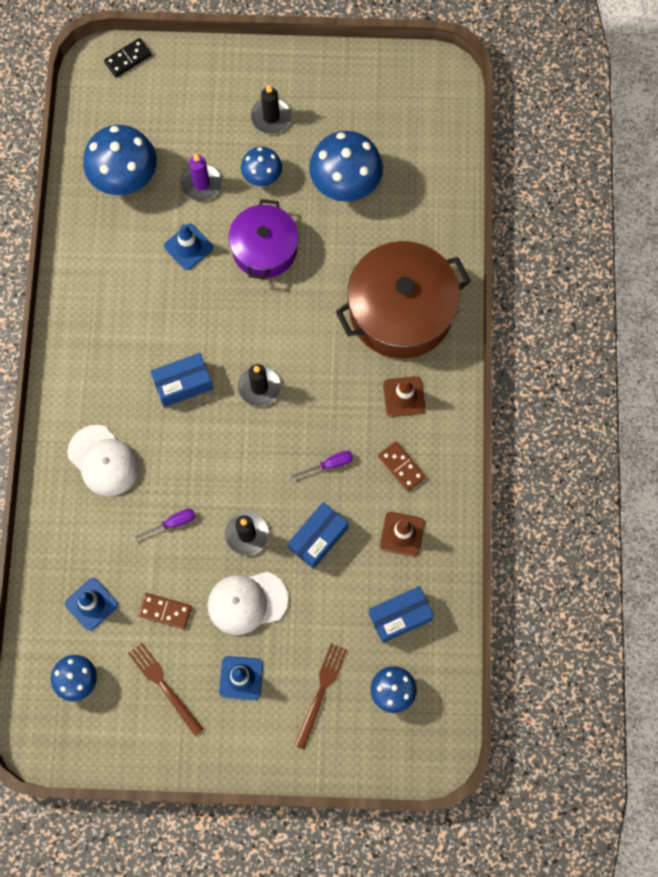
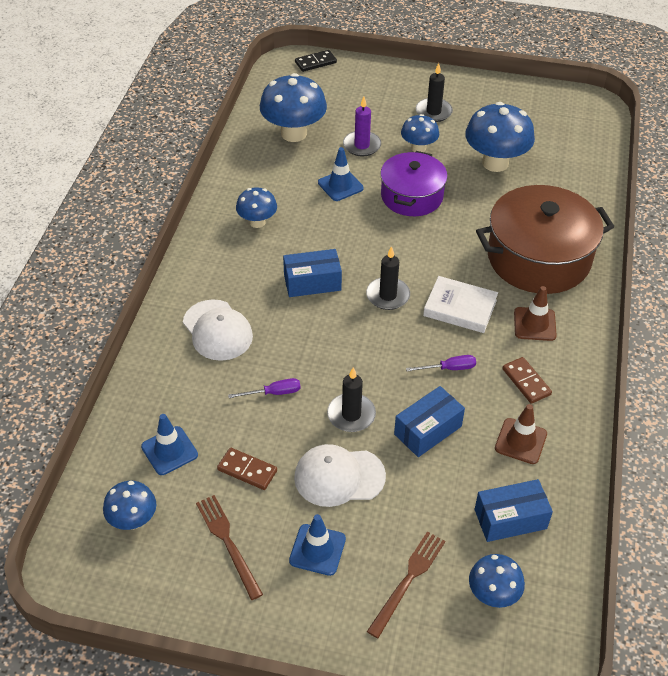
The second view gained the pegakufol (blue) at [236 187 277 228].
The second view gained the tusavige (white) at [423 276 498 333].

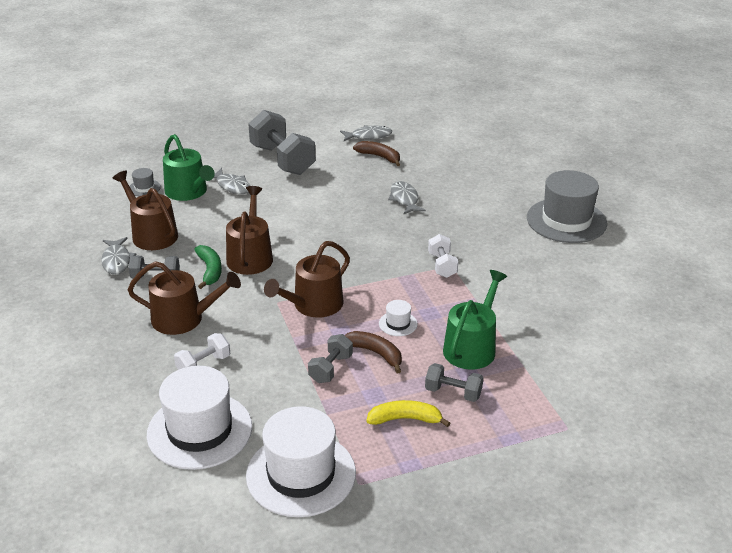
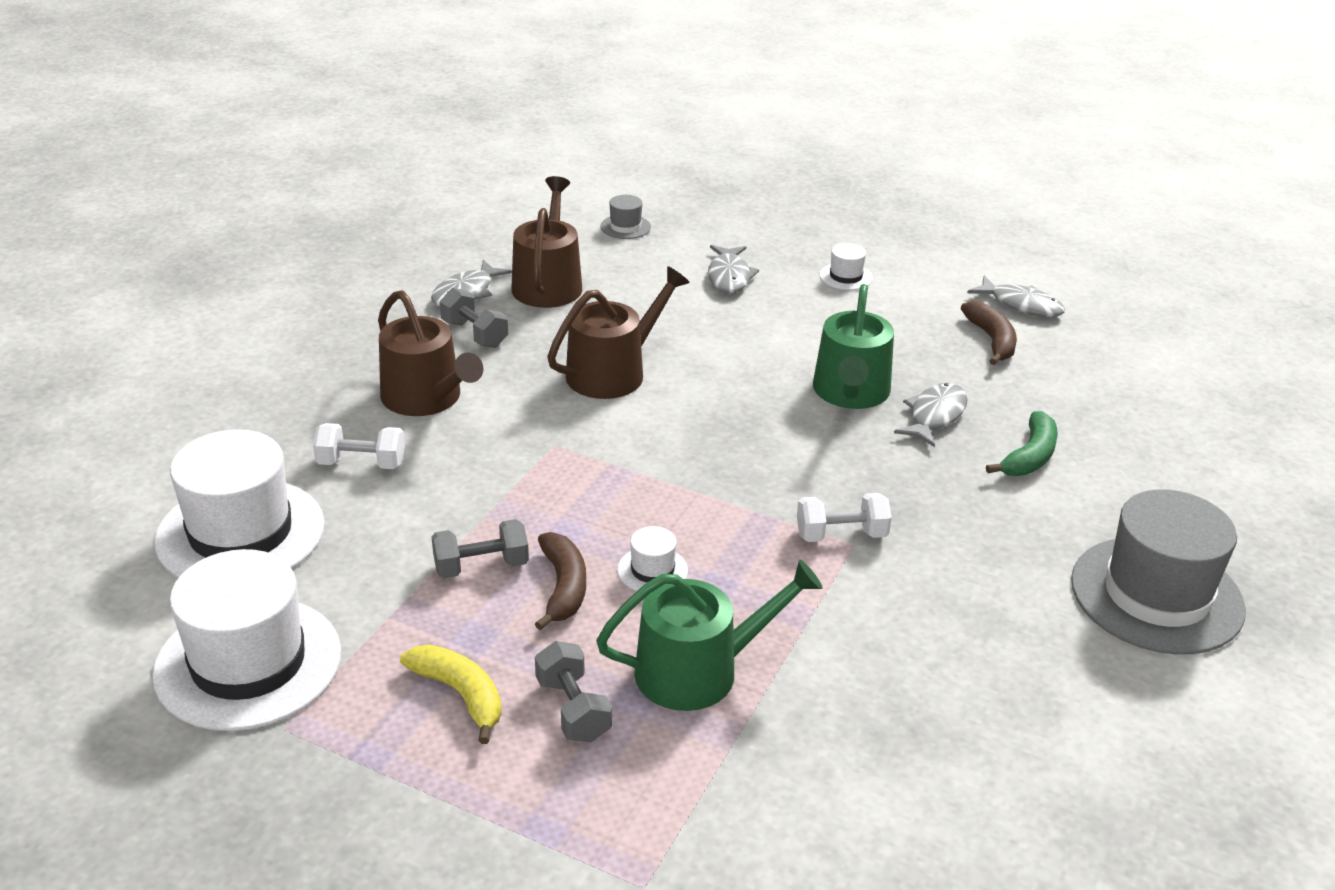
Where the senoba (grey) stood at [248 110 316 175], the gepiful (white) came to stand at [819 243 873 290].
The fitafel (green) ended up elsewhere, having gone from [163 134 215 201] to [813 284 894 409].
The senoba (white) at [428 234 458 278] ended up facing another way, 45 degrees clockwise from before.
The second view lost the fitafel (brown) at [264 241 350 318].
The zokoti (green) ended up elsewhere, having gone from [194 245 222 289] to [986 411 1058 476].

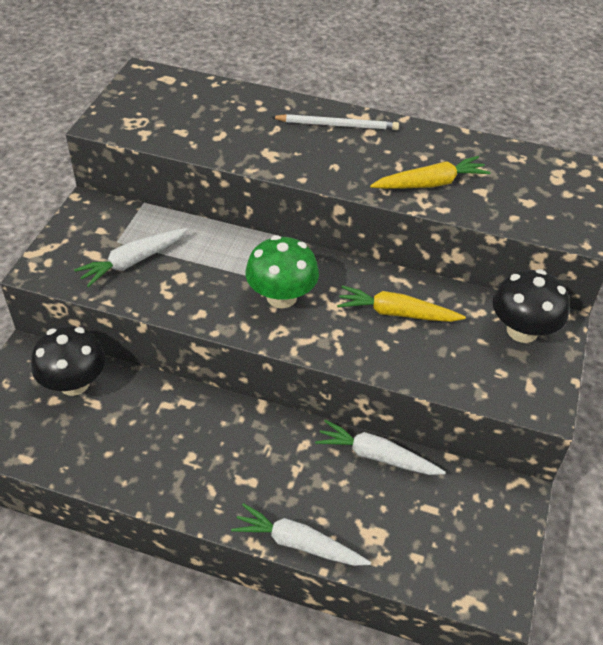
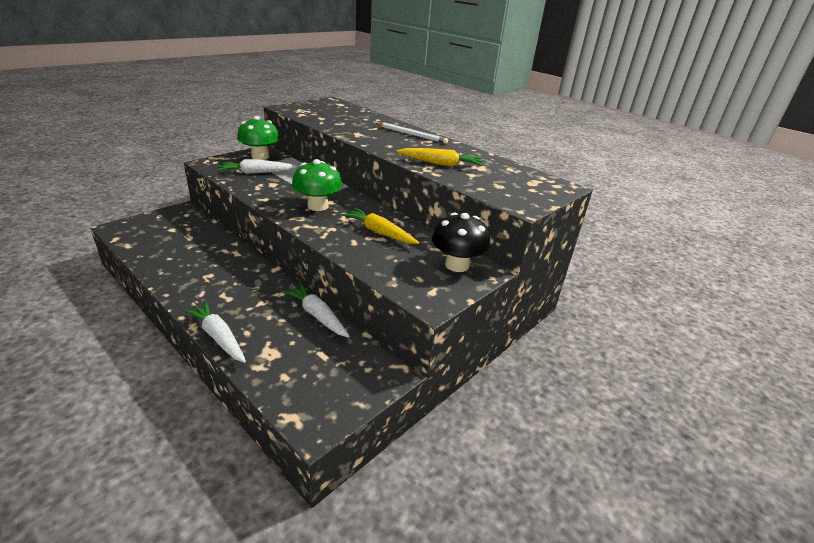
The second view lost the pegakufol (black) at [31 326 106 396].
The second view gained the pegakufol (green) at [237 116 280 160].

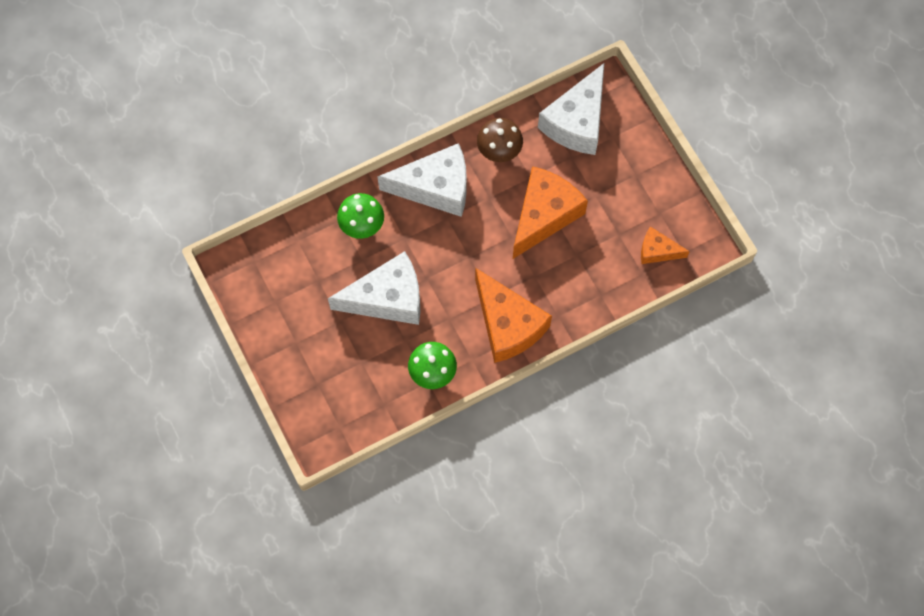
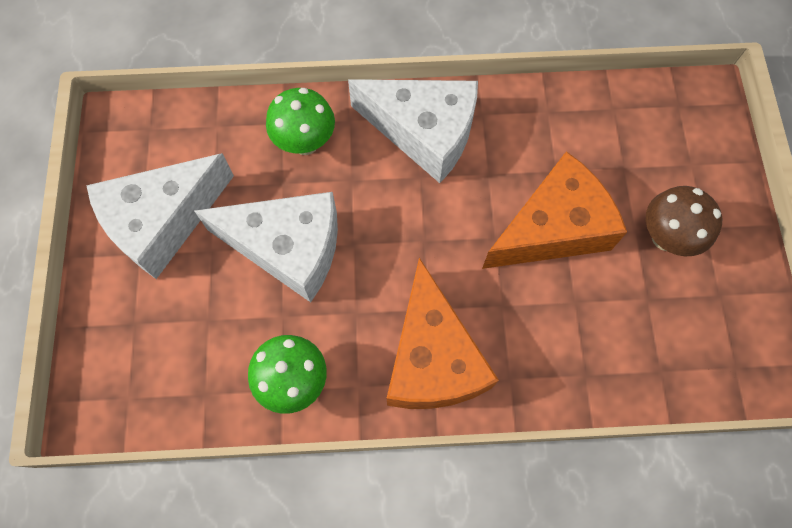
The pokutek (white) ended up elsewhere, having gone from [538 63 604 155] to [86 153 234 279].
The pegakufol (brown) ended up elsewhere, having gone from [477 118 523 162] to [646 186 722 256].
The second view lost the pokutek (orange) at [641 227 690 264].

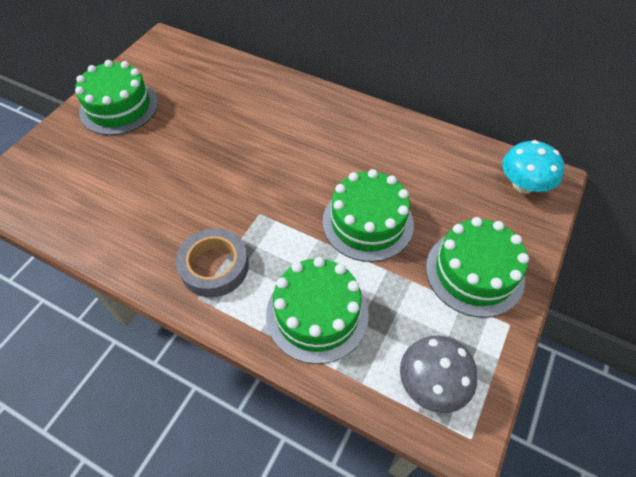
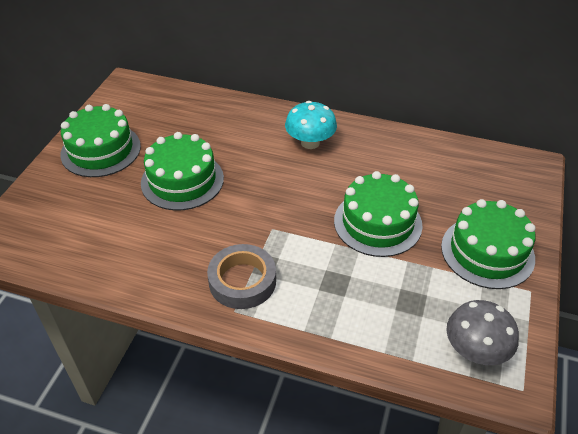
The pegakufol (turquoise) ended up elsewhere, having gone from [502 140 565 194] to [285 101 337 149].
The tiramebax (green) ended up elsewhere, having gone from [266 257 369 364] to [141 132 224 210].

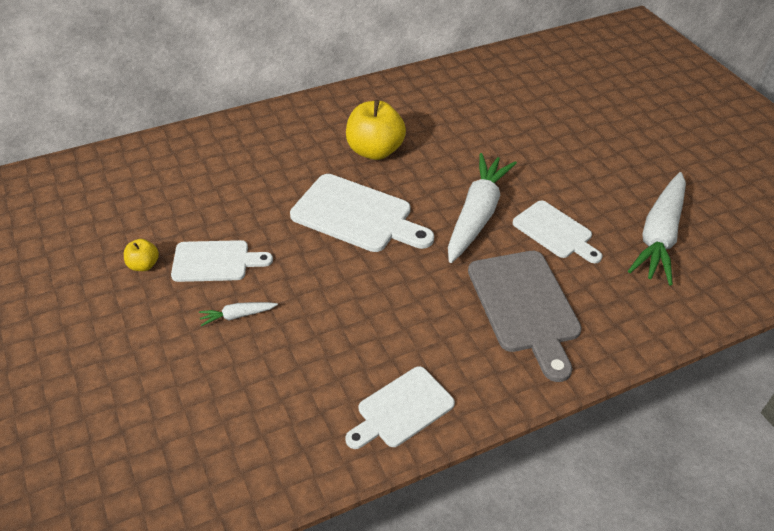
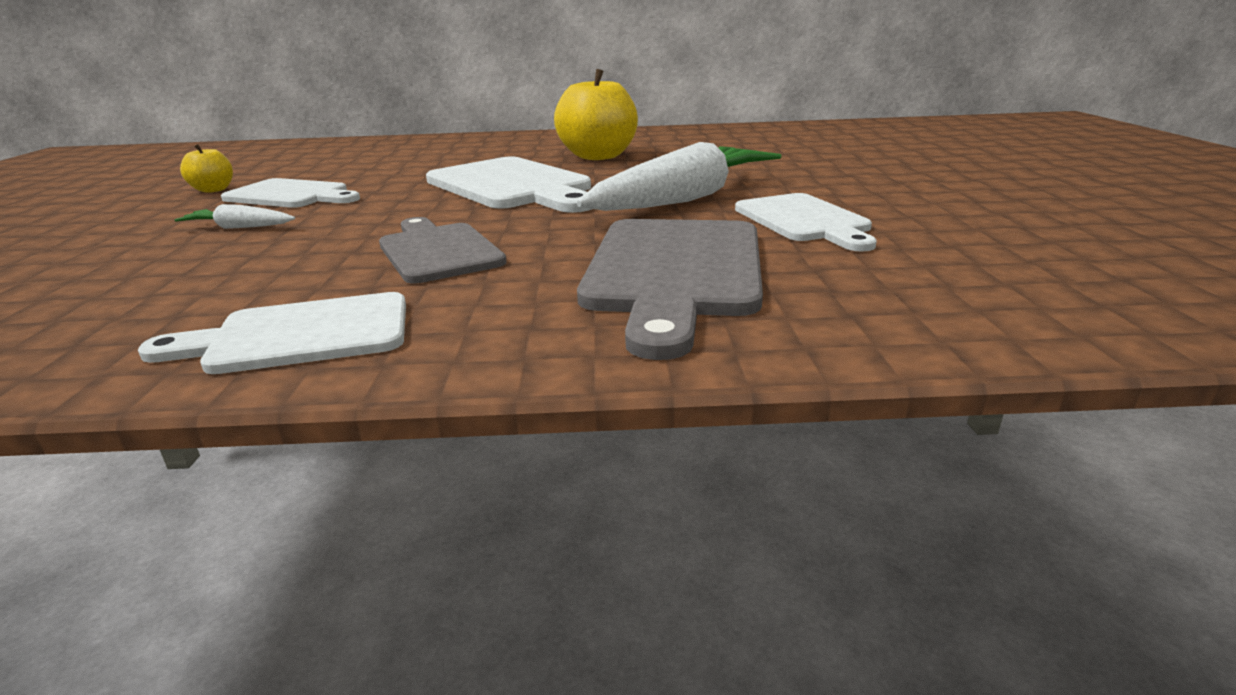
The second view lost the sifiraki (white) at [628 172 686 285].
The second view gained the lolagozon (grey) at [379 217 507 283].

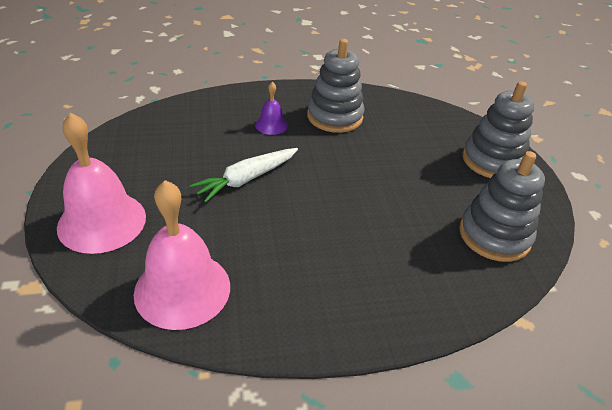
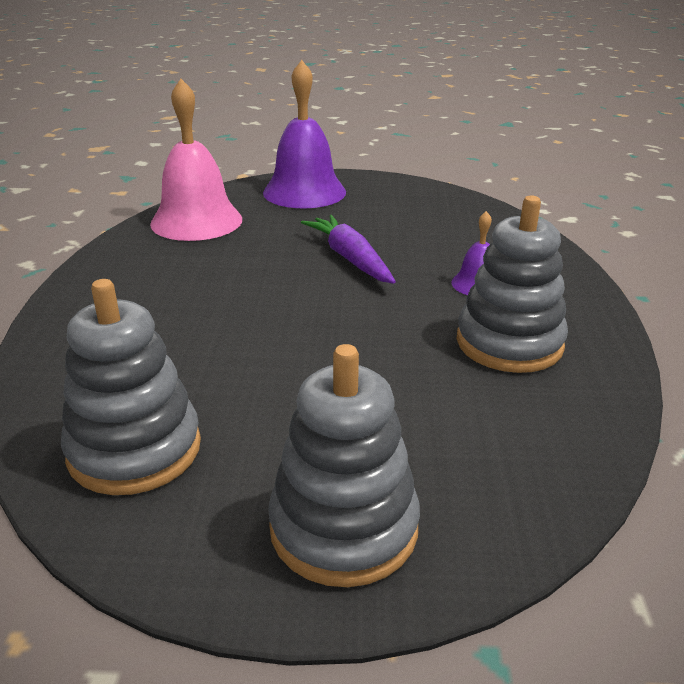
What was the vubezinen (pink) at [57 112 146 254] turned into the vubezinen (purple) at [263 60 346 208].
What was the sifiraki (white) at [190 148 298 203] turned into the sifiraki (purple) at [301 215 396 284].

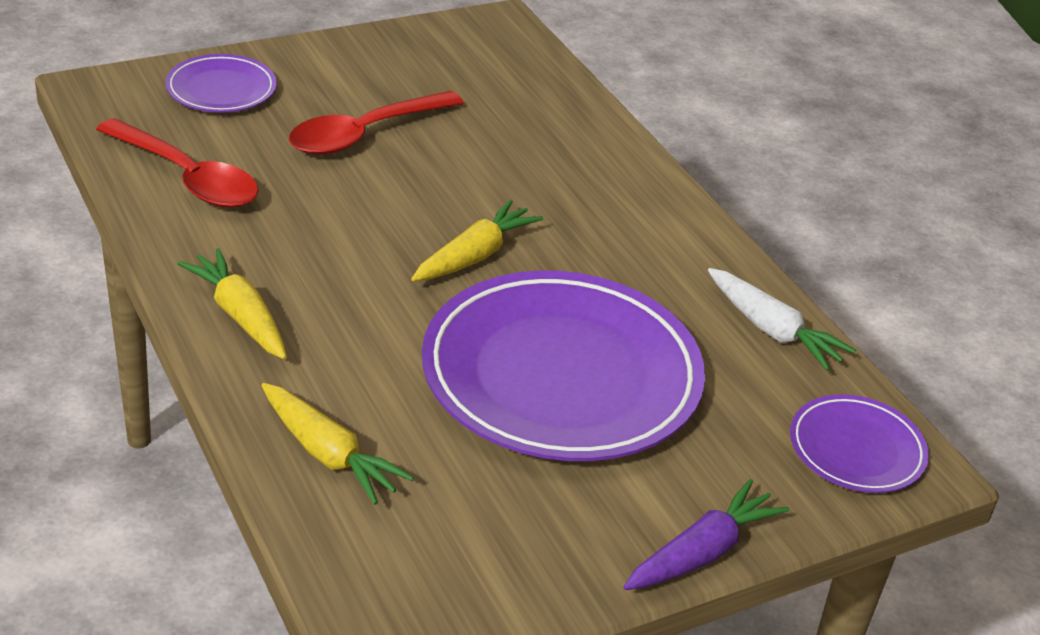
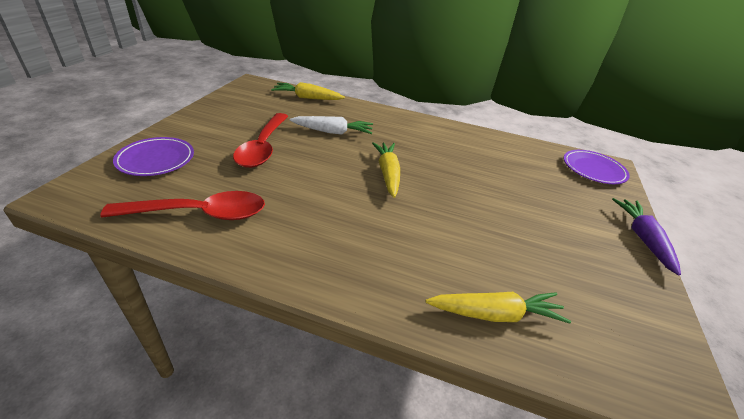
The sifiraki (yellow) ended up elsewhere, having gone from [177 248 287 359] to [271 82 345 100].
The sifiraki (white) ended up elsewhere, having gone from [708 268 856 371] to [290 116 373 135].
The second view lost the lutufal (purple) at [422 270 705 461].

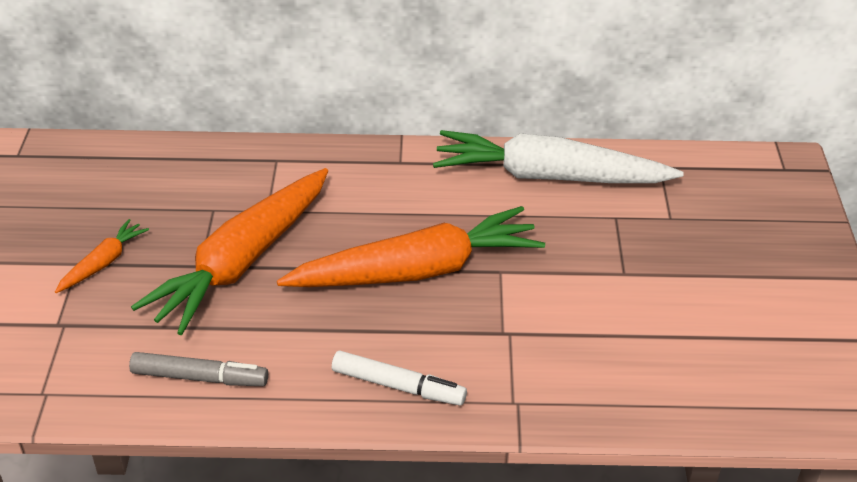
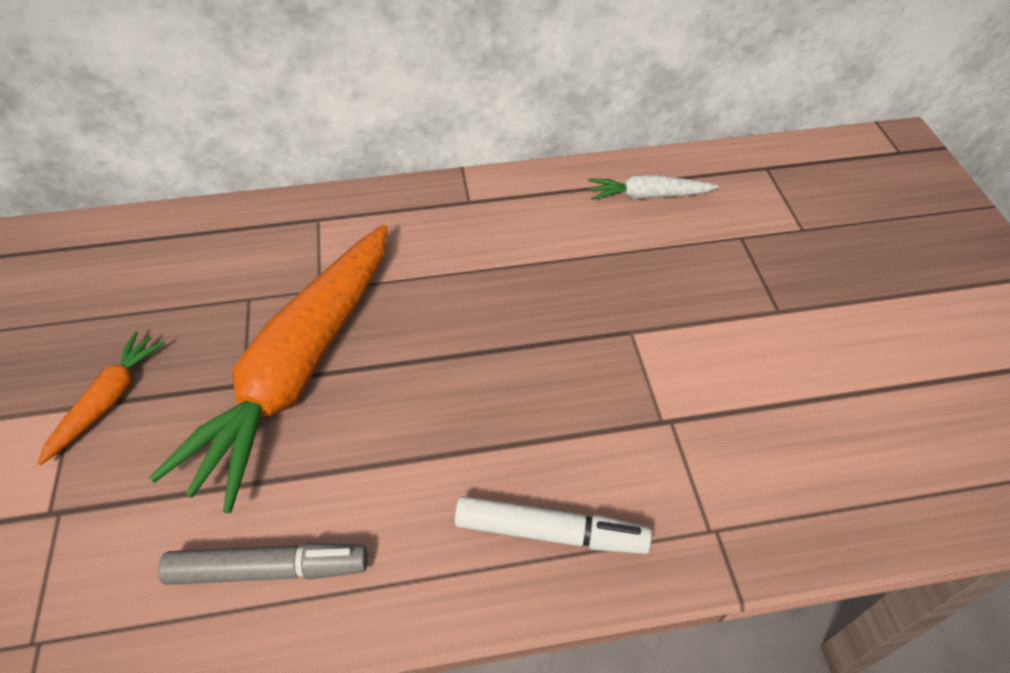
The size of the sifiraki (white) at [433 130 684 183] changed by a factor of 0.44.
The second view lost the sifiraki (orange) at [277 206 545 287].

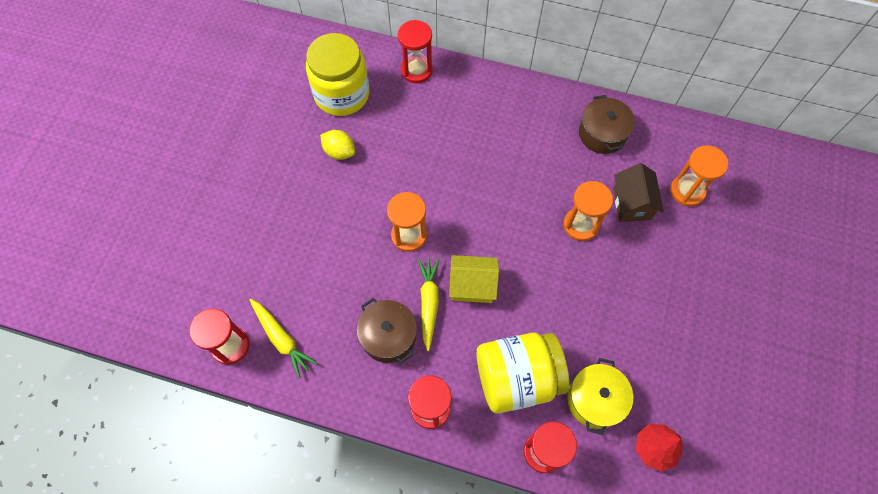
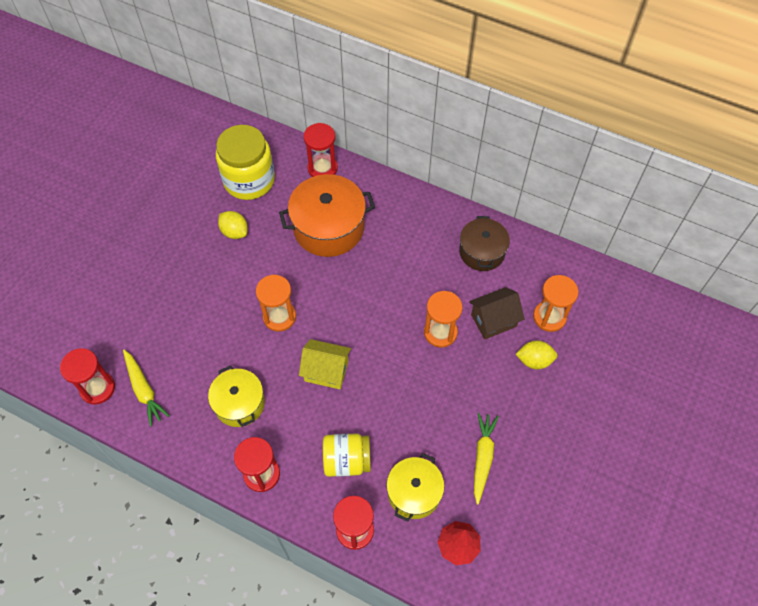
The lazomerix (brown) at [613 163 664 222] ended up facing another way, 60 degrees clockwise from before.
The sifiraki (yellow) ended up elsewhere, having gone from [418 258 440 351] to [474 413 499 505].
What was the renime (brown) at [357 298 417 363] turned into the renime (yellow) at [208 365 265 427].
The size of the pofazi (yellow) at [477 333 569 413] changed by a factor of 0.65.
The second view gained the renime (orange) at [279 174 375 257].
The second view gained the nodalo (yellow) at [516 340 558 370].

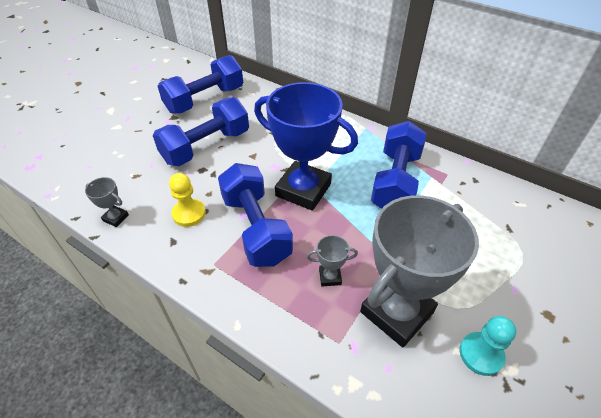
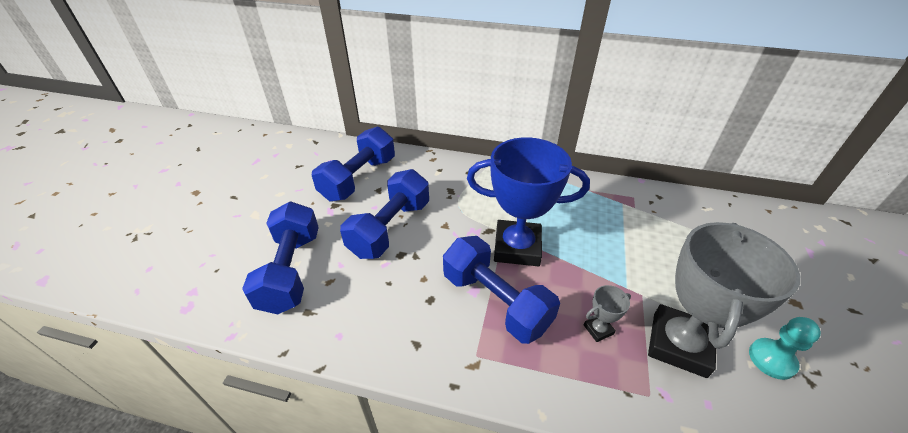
The senoba (blue) ended up elsewhere, having gone from [371 121 427 209] to [242 201 319 314].
The second view lost the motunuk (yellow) at [169 173 206 227].
The second view lost the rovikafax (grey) at [85 177 129 227].

